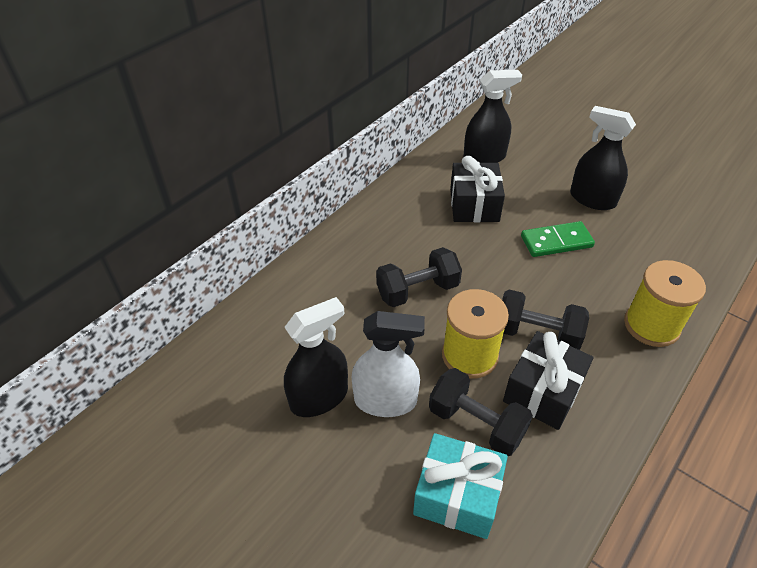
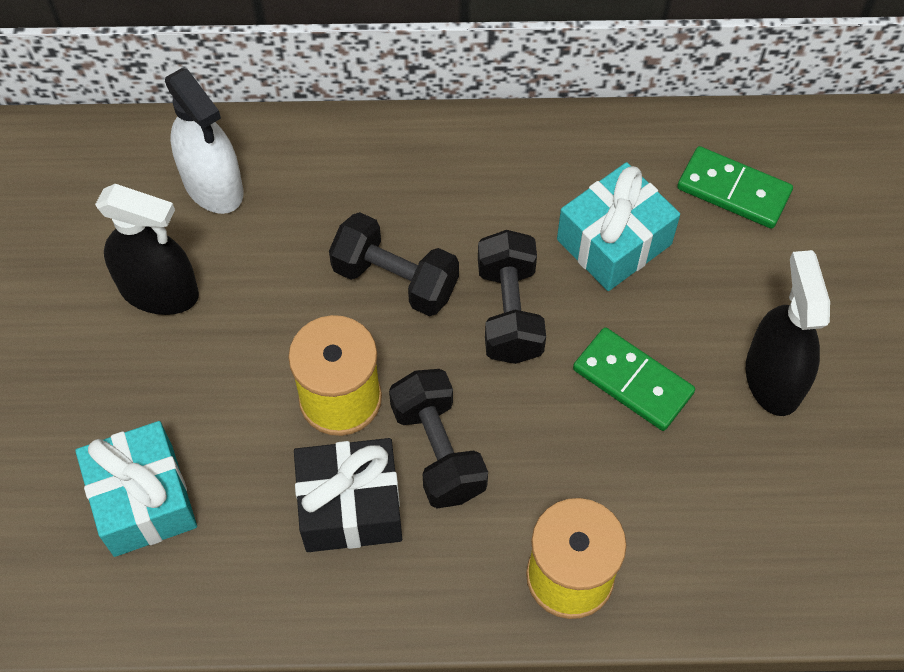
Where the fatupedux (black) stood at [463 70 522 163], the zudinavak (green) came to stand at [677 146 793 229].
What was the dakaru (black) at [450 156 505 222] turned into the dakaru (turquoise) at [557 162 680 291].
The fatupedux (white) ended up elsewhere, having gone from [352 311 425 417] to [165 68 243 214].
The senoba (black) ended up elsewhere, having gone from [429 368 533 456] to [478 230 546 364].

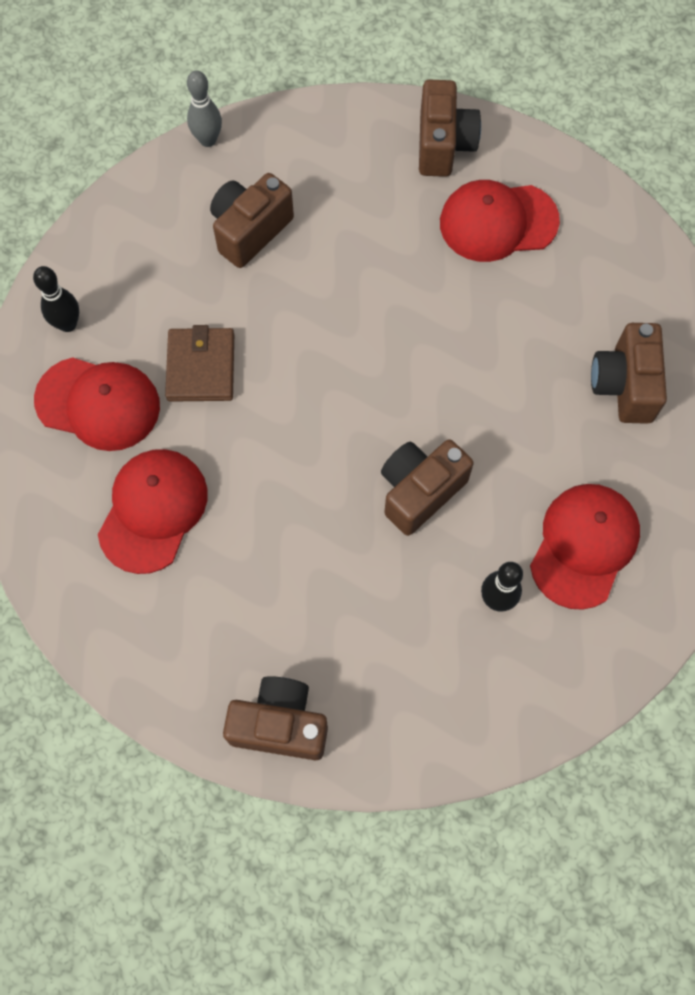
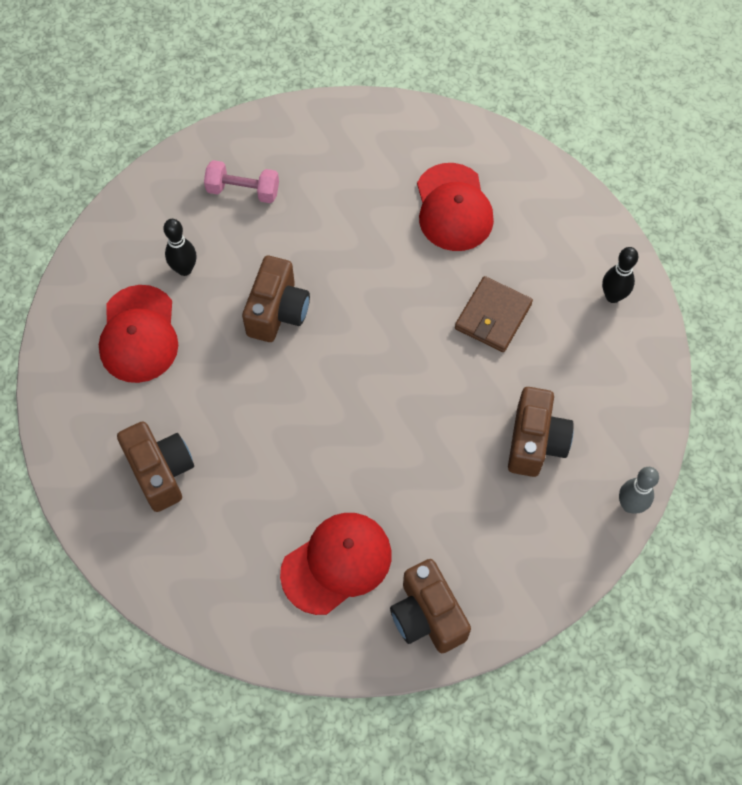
The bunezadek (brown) at [165 325 234 402] ended up facing another way, 60 degrees clockwise from before.
The second view lost the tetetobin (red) at [34 357 160 451].
The second view lost the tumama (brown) at [223 676 328 760].
The second view gained the senoba (pink) at [204 160 279 203].

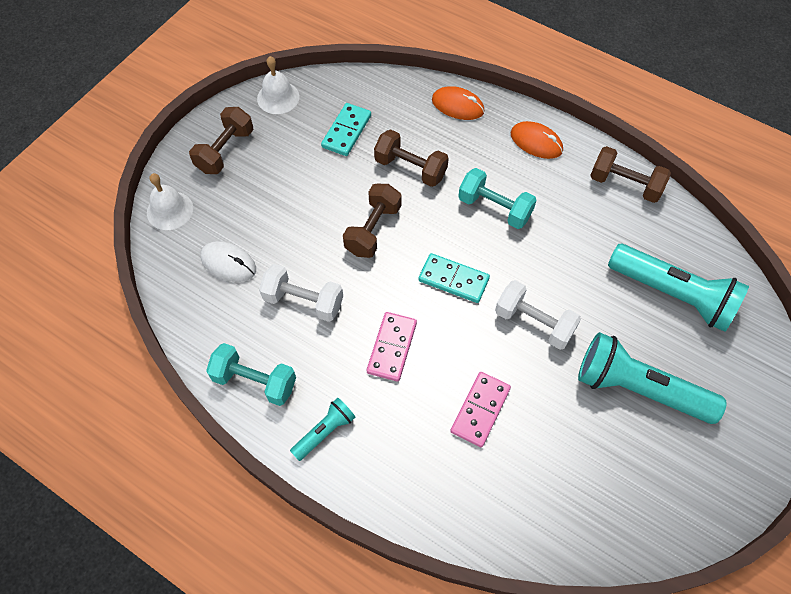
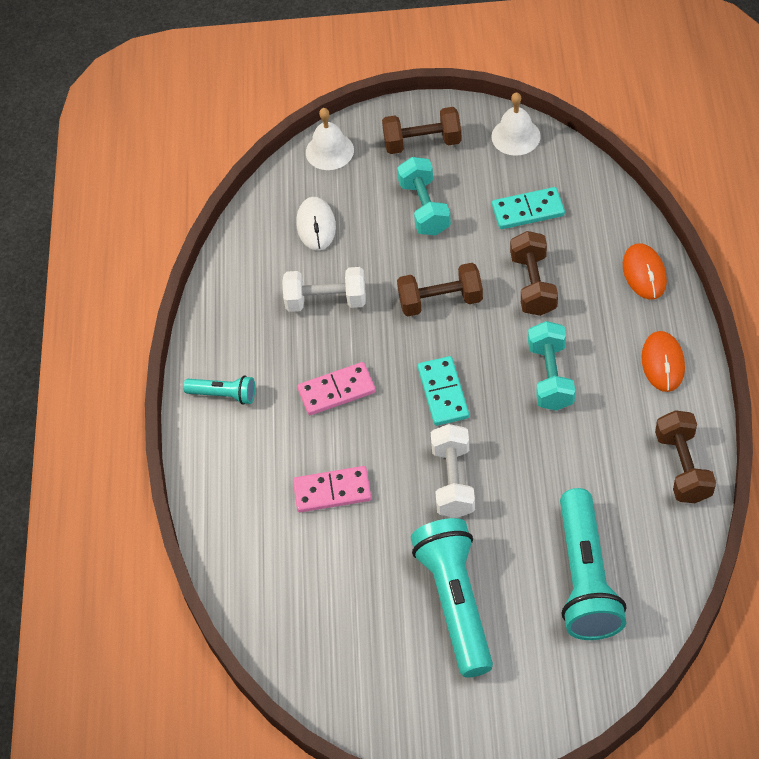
The senoba (white) at [259 264 343 322] ended up facing another way, 75 degrees counterclockwise from before.
The senoba (turquoise) ended up elsewhere, having gone from [206 343 296 406] to [397 157 451 236].

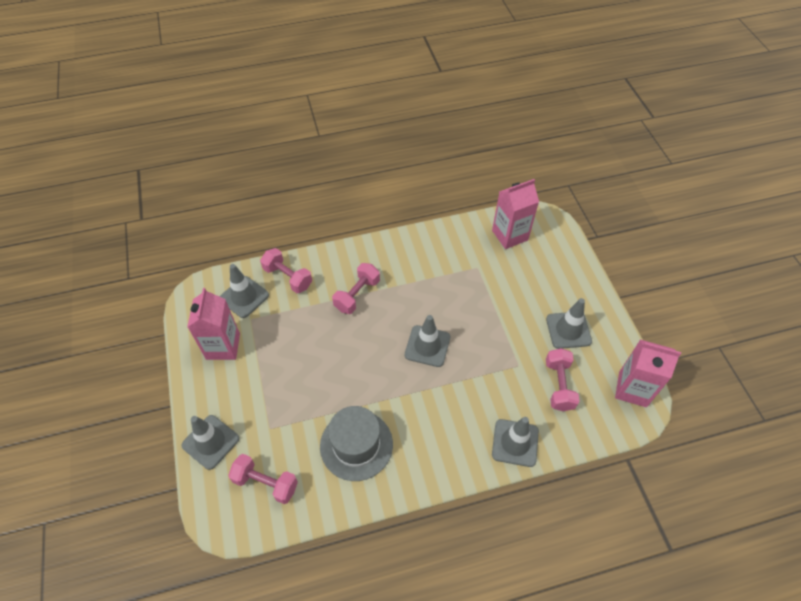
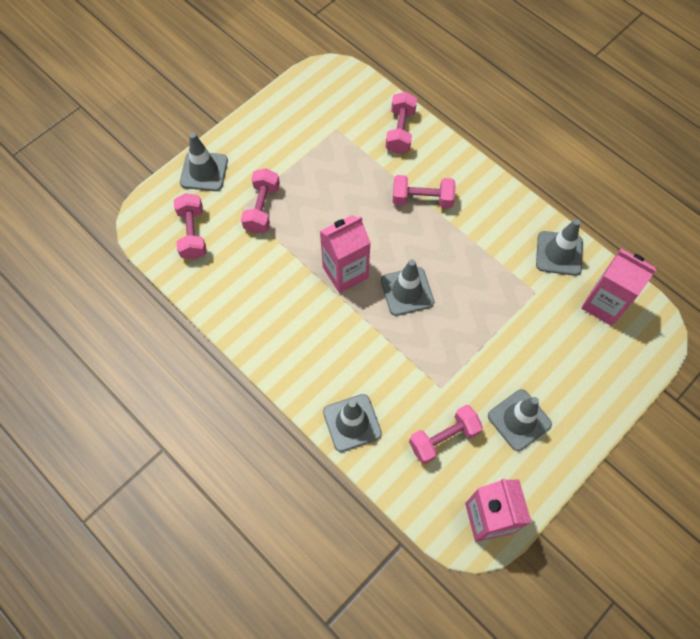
The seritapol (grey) ended up elsewhere, having gone from [220 264 269 318] to [536 219 583 276].
The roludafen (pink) ended up elsewhere, having gone from [187 288 240 360] to [320 215 371 293].
The second view lost the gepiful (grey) at [320 406 393 481].
The second view gained the senoba (pink) at [241 168 280 233].

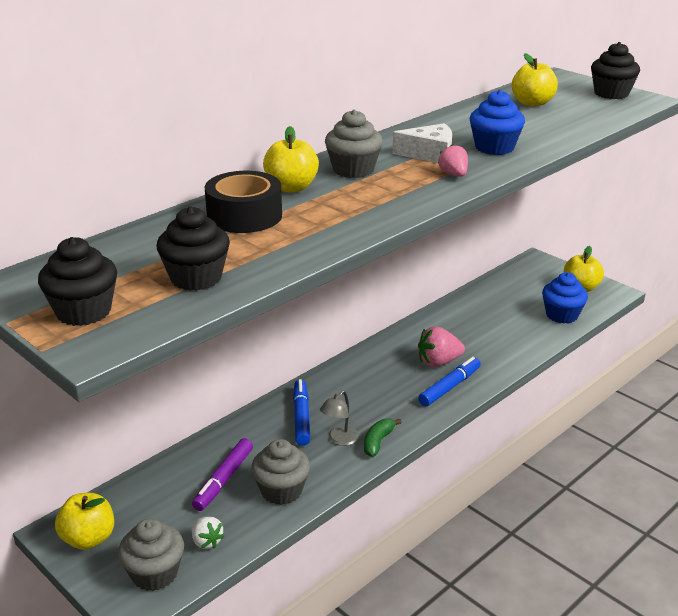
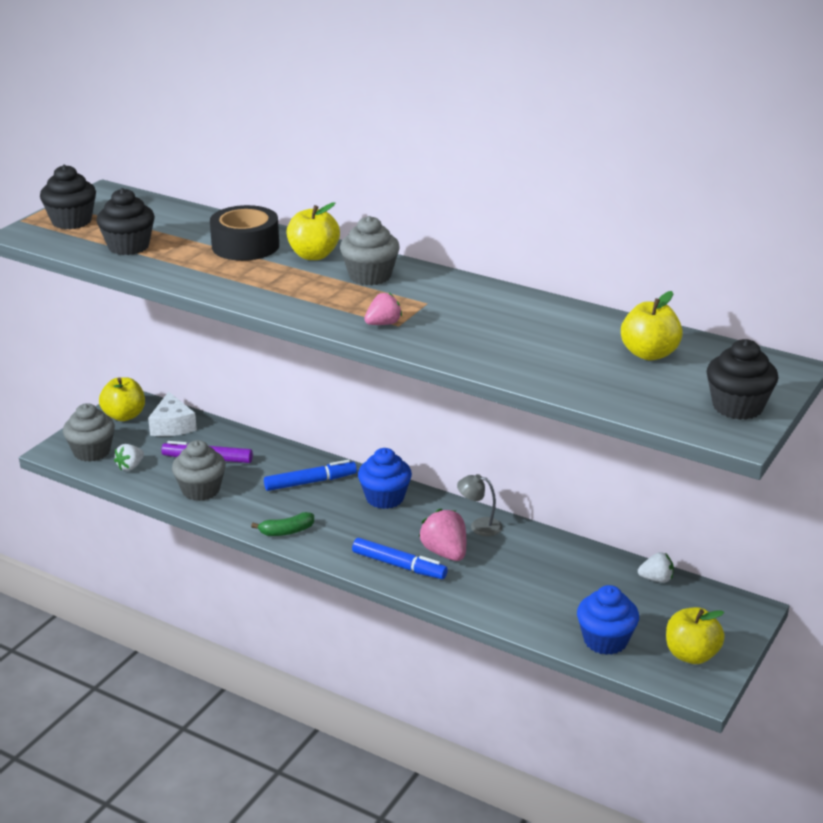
The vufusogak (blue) ended up elsewhere, having gone from [470 90 525 155] to [358 448 412 509].
The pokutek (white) ended up elsewhere, having gone from [392 123 452 163] to [148 392 197 436].
The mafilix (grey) ended up elsewhere, having gone from [320 391 359 446] to [457 474 502 536].
The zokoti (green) at [364 419 402 457] ended up facing another way, 150 degrees clockwise from before.
The second view gained the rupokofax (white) at [638 552 674 583].

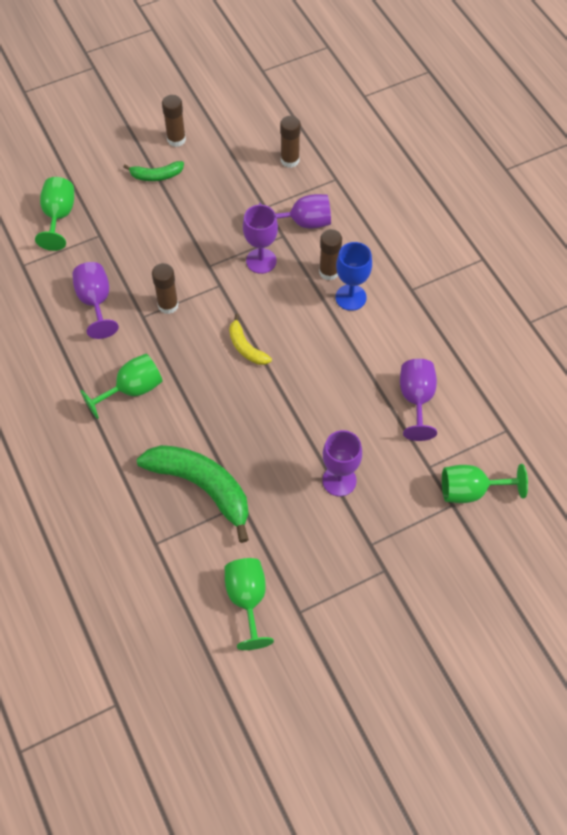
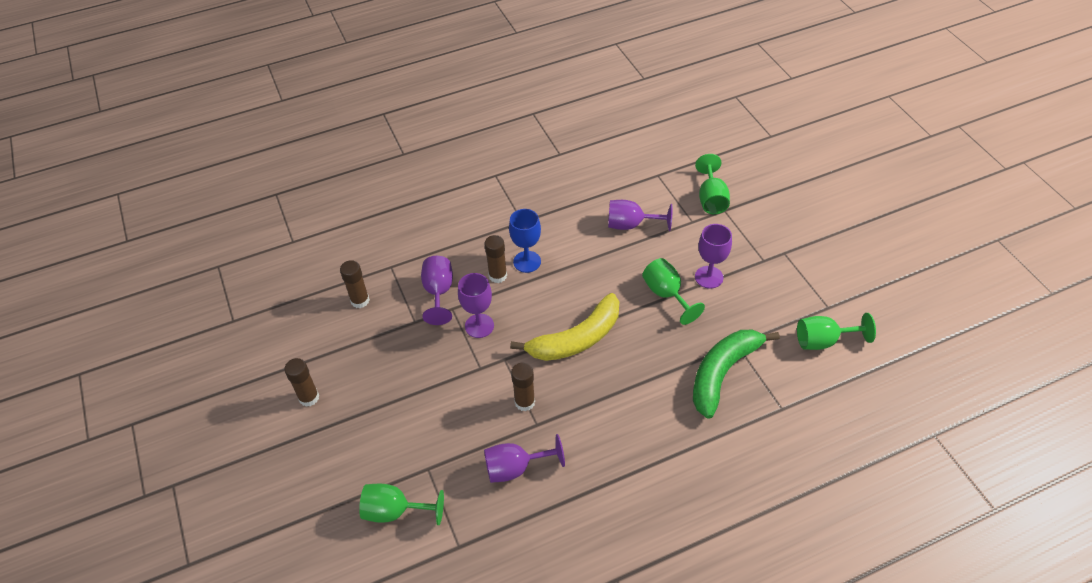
The second view lost the zokoti (green) at [124 161 184 181].
The size of the zokoti (yellow) at [229 314 272 365] changed by a factor of 1.99.
The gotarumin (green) ended up elsewhere, having gone from [80 354 163 419] to [642 258 705 325].

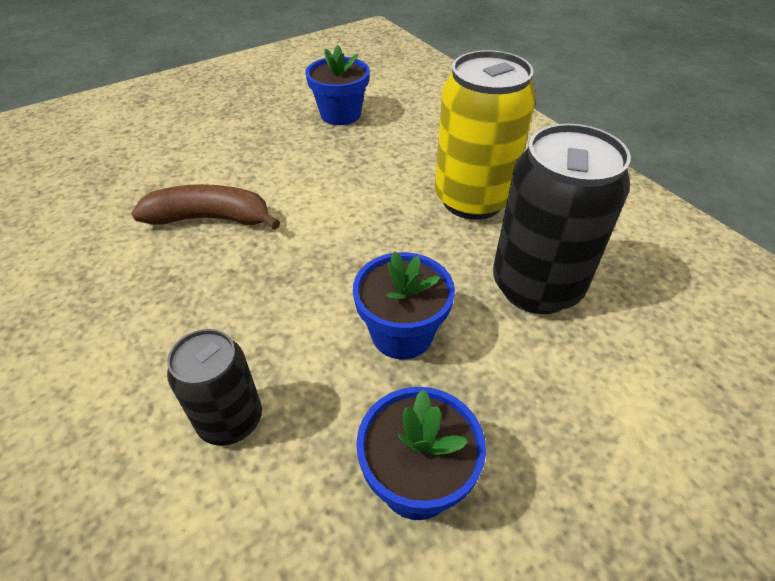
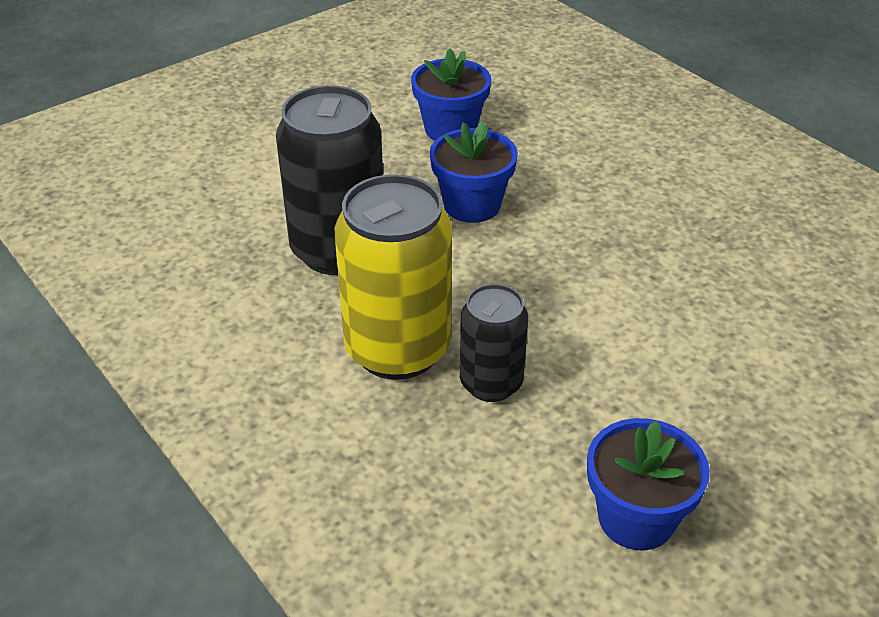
The second view lost the zokoti (brown) at [131 184 280 230].
The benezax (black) ended up elsewhere, having gone from [167 329 262 446] to [460 284 528 402].

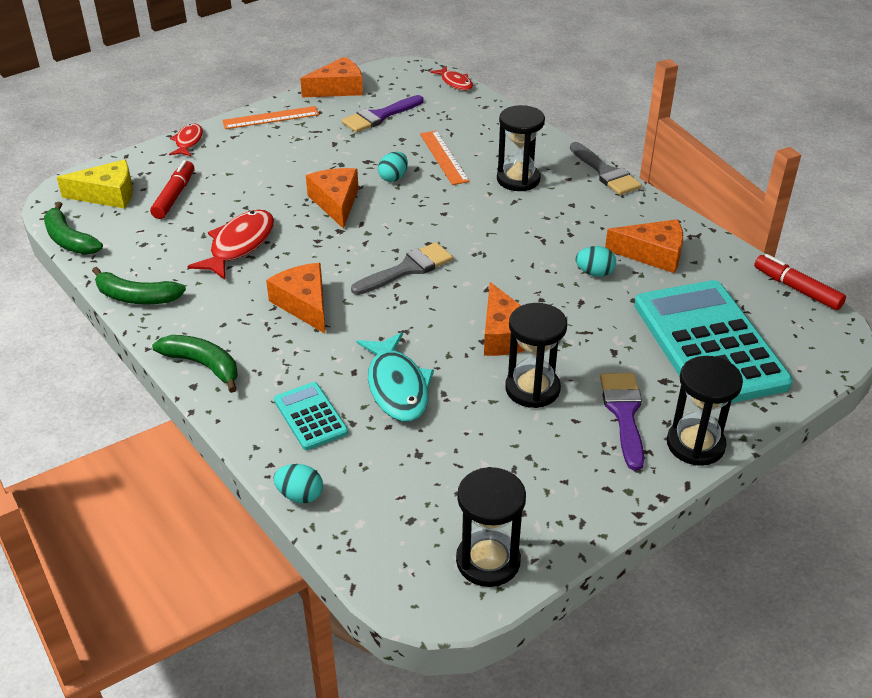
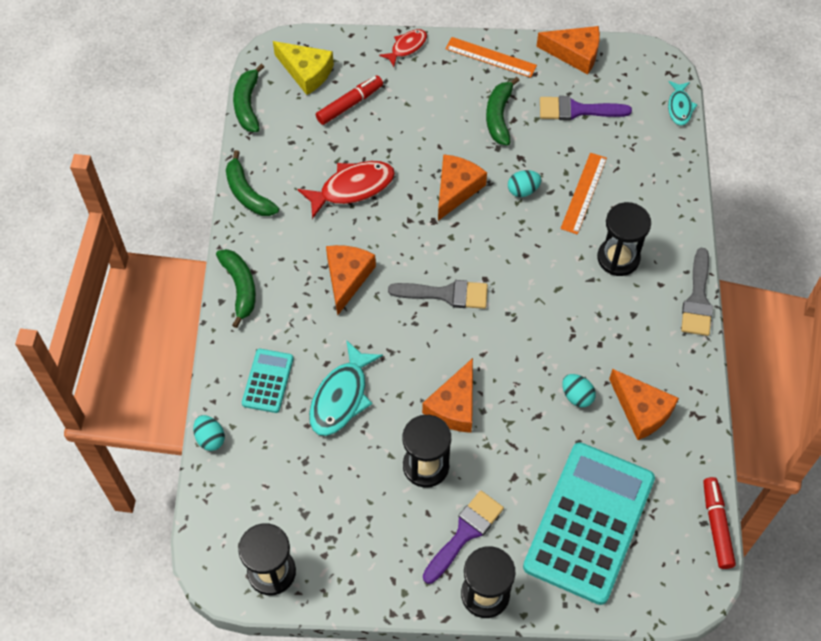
What was the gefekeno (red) at [430 66 473 90] turned into the gefekeno (turquoise) at [668 81 698 126].
The second view gained the zokoti (green) at [486 77 520 145].

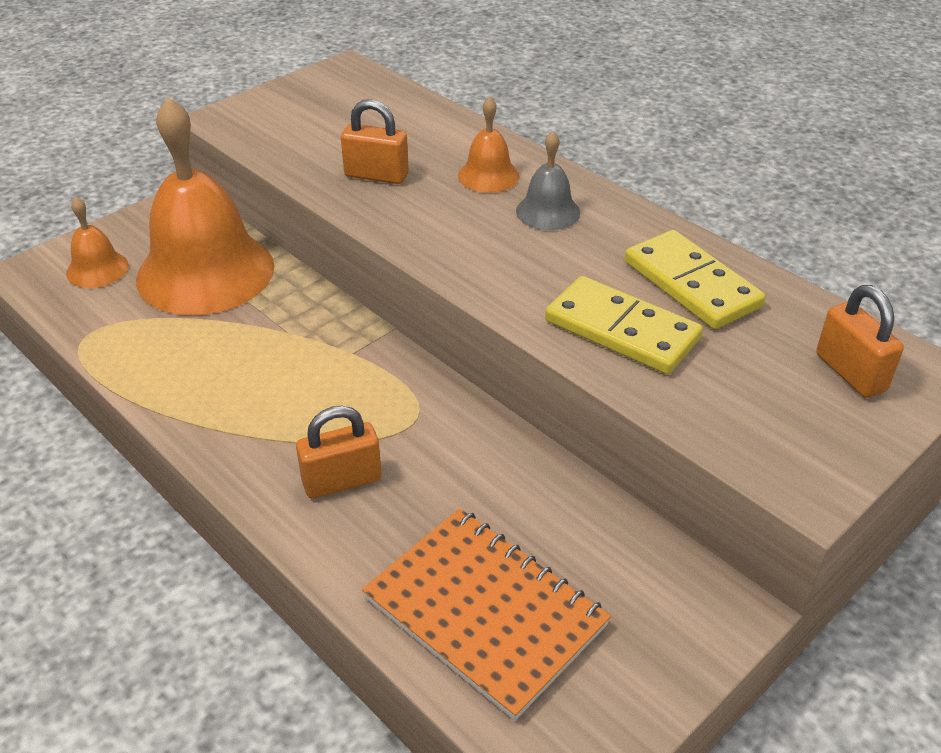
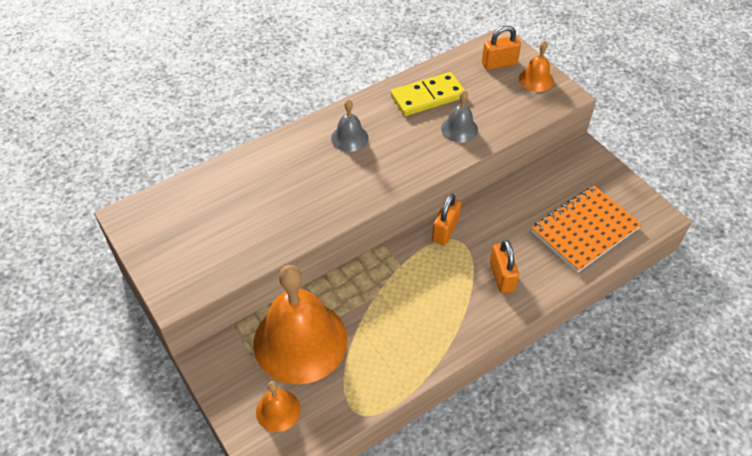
The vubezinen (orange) ended up elsewhere, having gone from [458 97 519 193] to [519 41 554 92].
The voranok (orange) ended up elsewhere, having gone from [341 99 409 184] to [432 194 461 245].
Where the zudinavak (yellow) stood at [545 276 703 374], the vubezinen (grey) came to stand at [441 90 478 143].

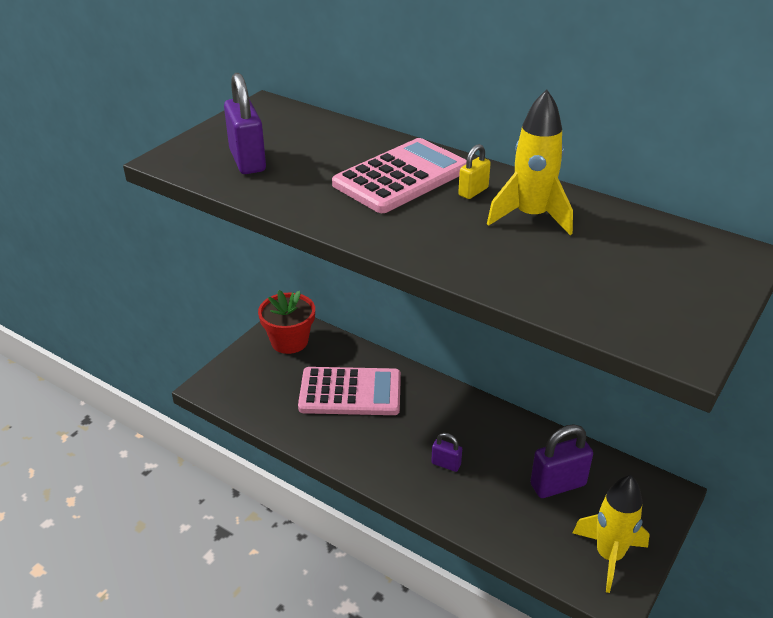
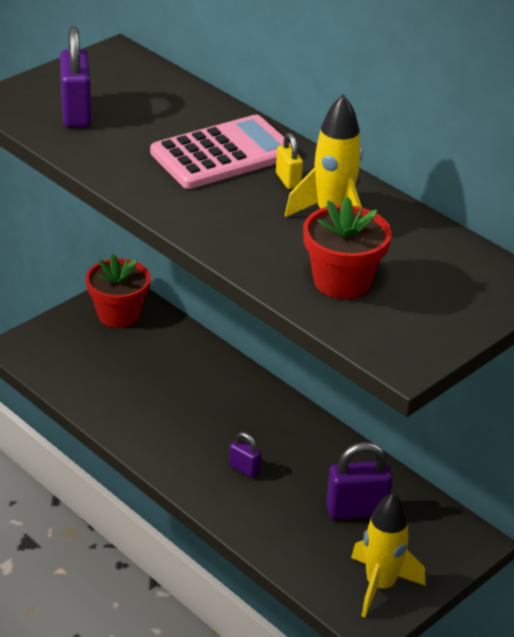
The voranok (yellow) at [458 144 491 199] ended up facing another way, 75 degrees counterclockwise from before.
The second view lost the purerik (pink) at [298 367 401 415].
The second view gained the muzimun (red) at [303 197 391 299].

